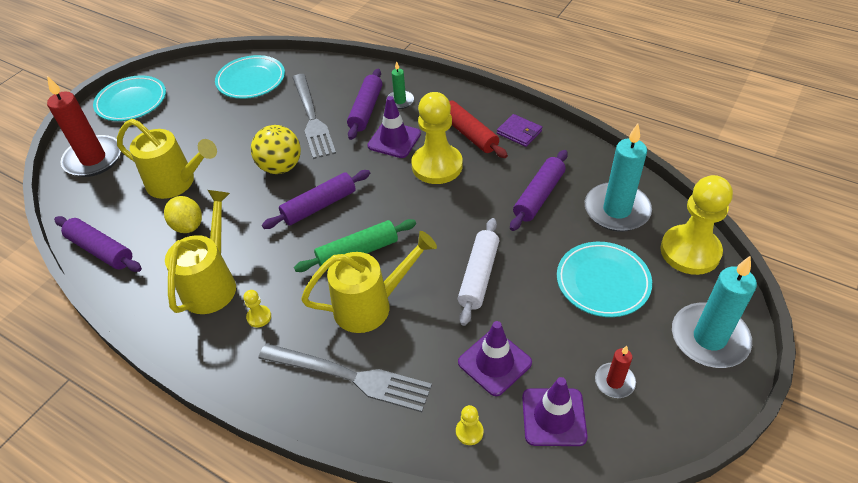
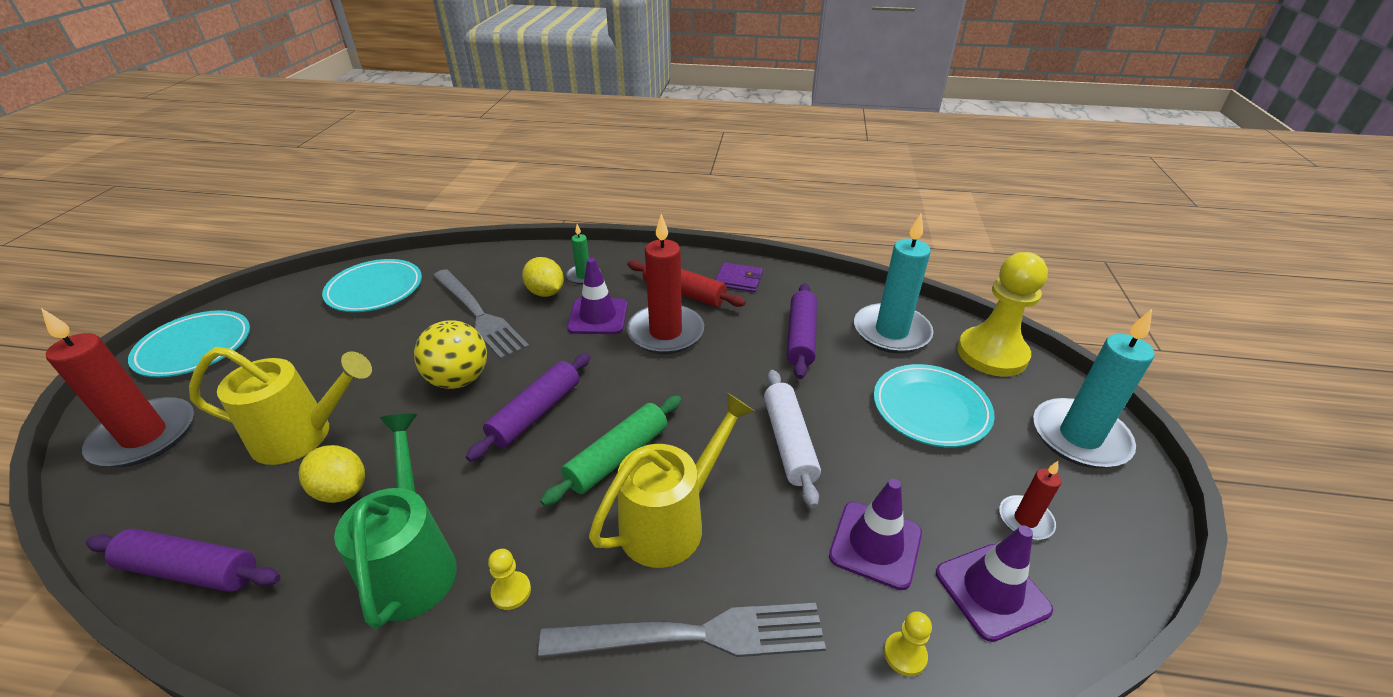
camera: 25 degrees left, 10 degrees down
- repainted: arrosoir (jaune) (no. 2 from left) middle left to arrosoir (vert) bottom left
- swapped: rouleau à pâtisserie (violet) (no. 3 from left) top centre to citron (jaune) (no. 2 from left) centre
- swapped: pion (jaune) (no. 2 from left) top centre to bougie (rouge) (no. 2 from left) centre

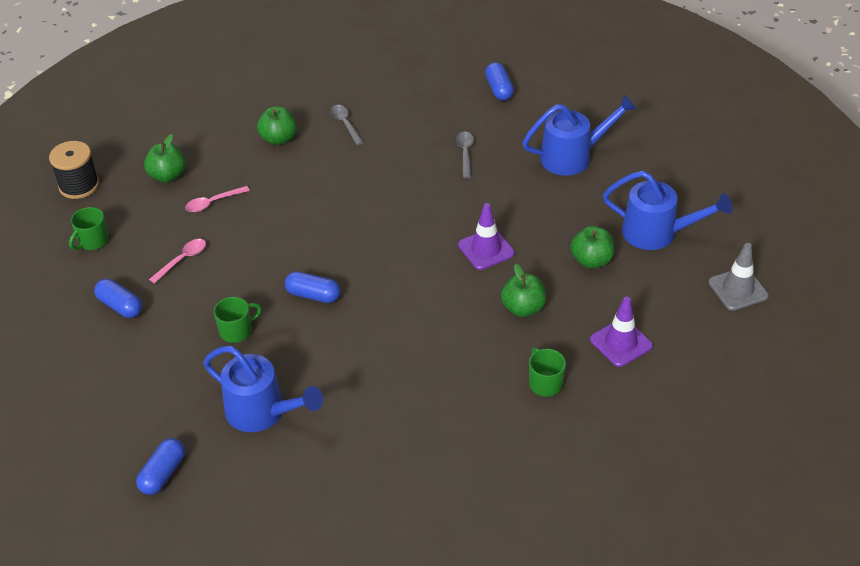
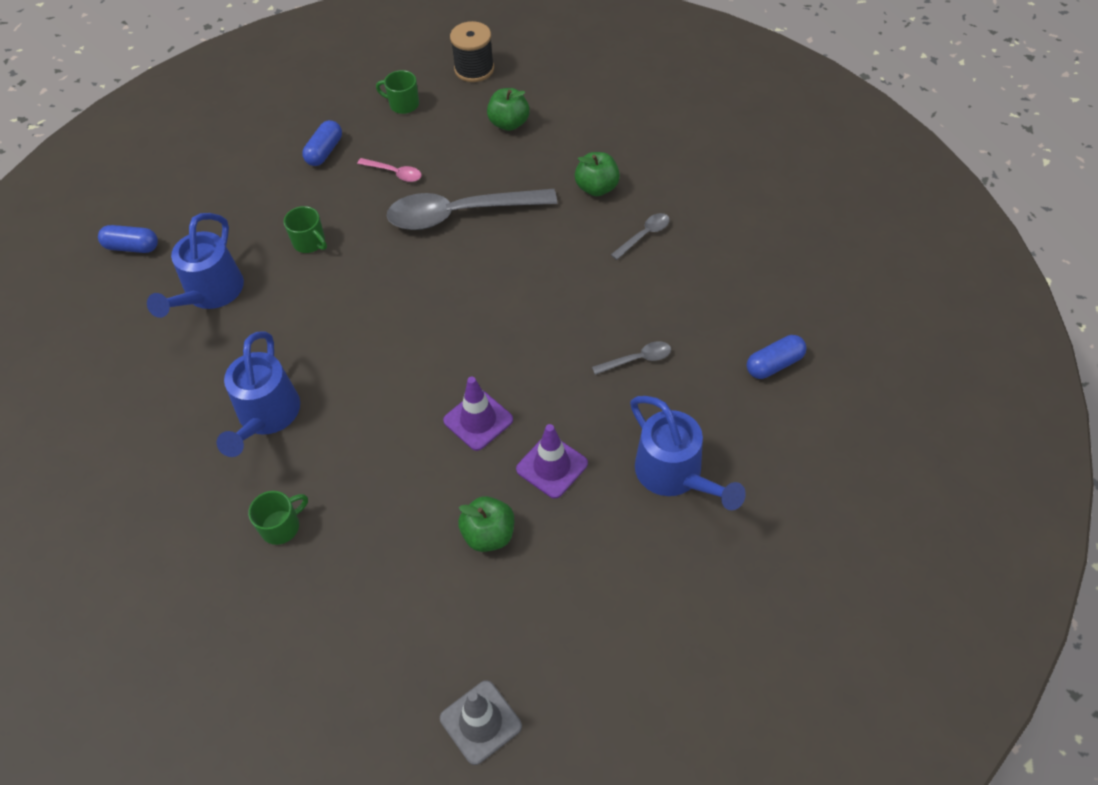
camera: 75 degrees right, 10 degrees up
- gone: cuillère (rose) (no. 2 from left) middle left
- gone: gélule (bleu) (no. 3 from left) centre
- gone: pomme (vert) (no. 3 from left) centre
- shifted: cône de chantier (violet) (no. 2 from left) middle right to centre
- shifted: arrosoir (bleu) (no. 3 from left in the first image) middle right to arrosoir (bleu) (no. 2 from left) middle left
- new: cuillère (gris) (no. 1 from left) top centre

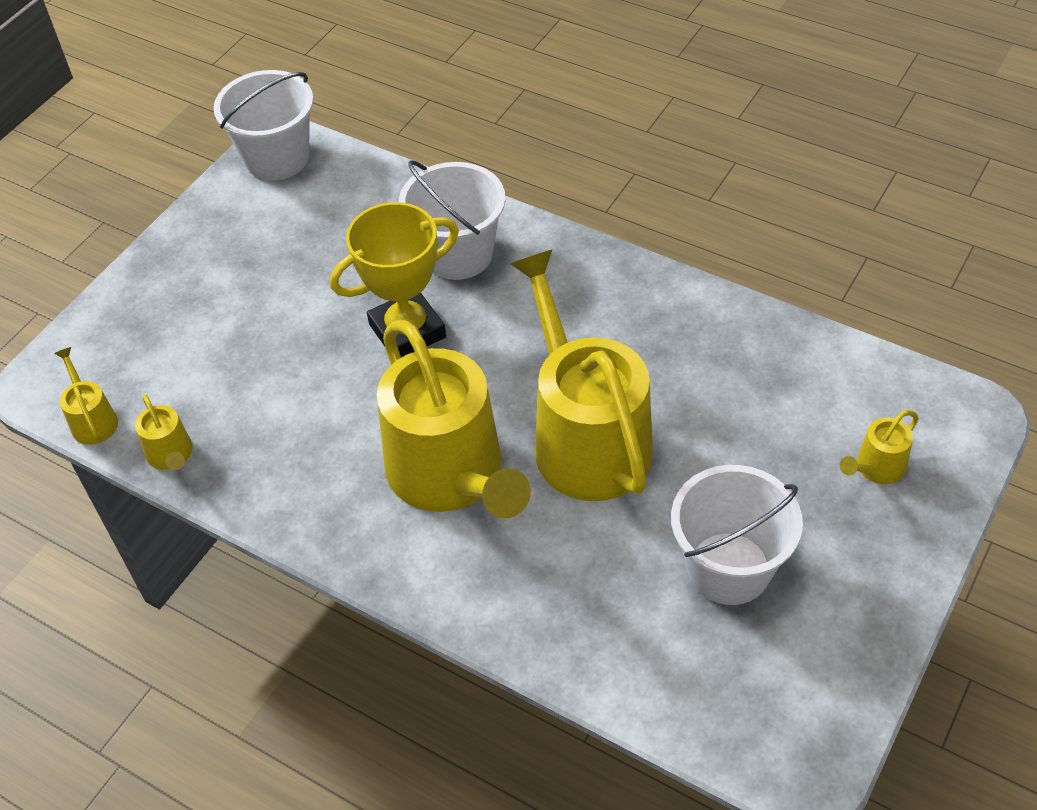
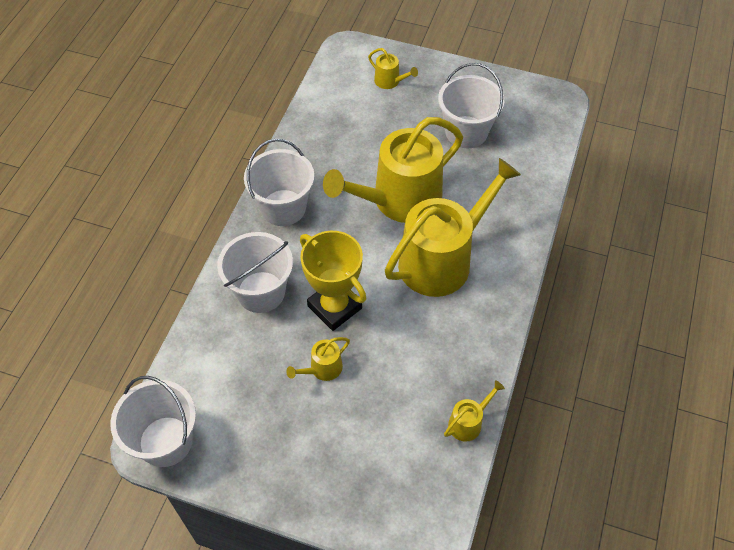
camera: 105 degrees left, 5 degrees up
- shifted: arrosoir (jaune) (no. 1 from left) middle left to centre
- new: seau (blanc) (no. 3 from left) top centre

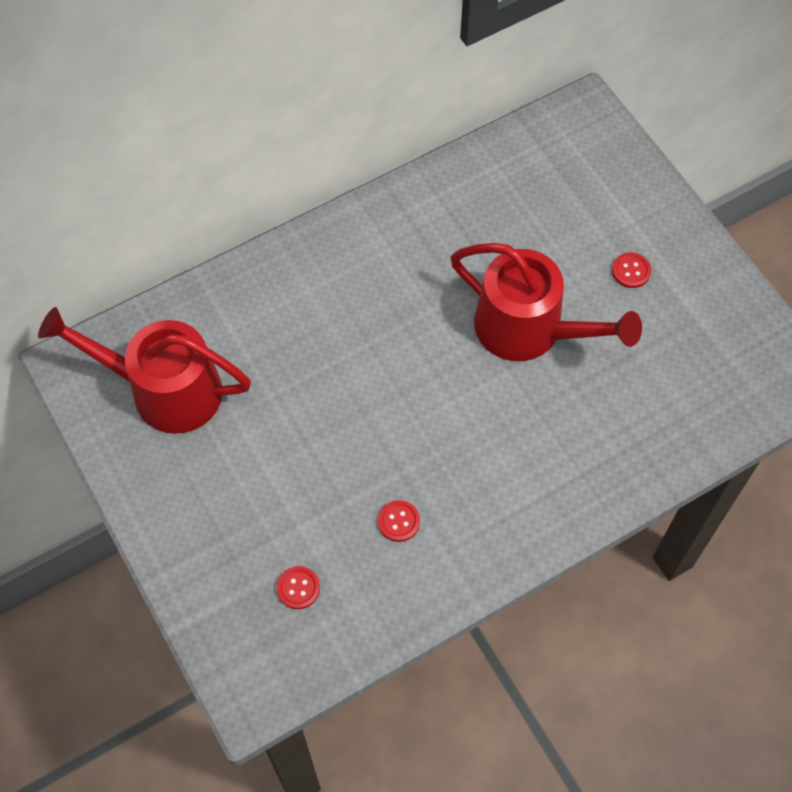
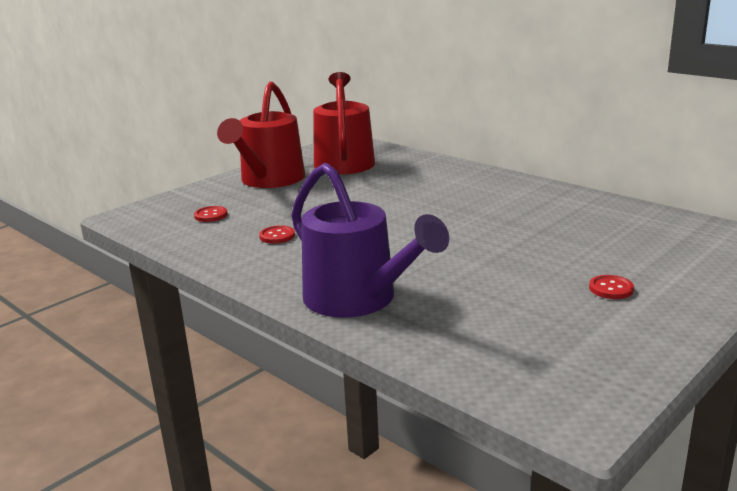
camera: 75 degrees right, 40 degrees down
- shifted: arrosoir (rouge) (no. 2 from left in the first image) middle right to arrosoir (rouge) (no. 1 from left) top centre
- new: arrosoir (violet) centre

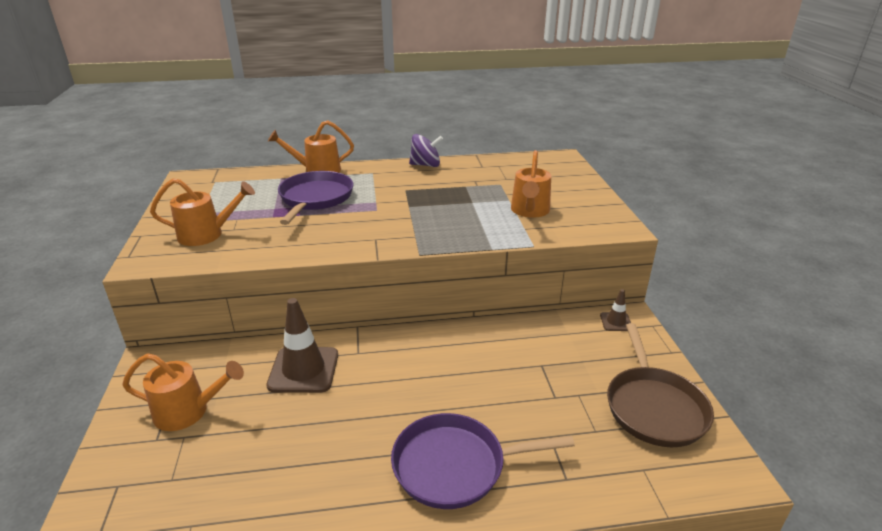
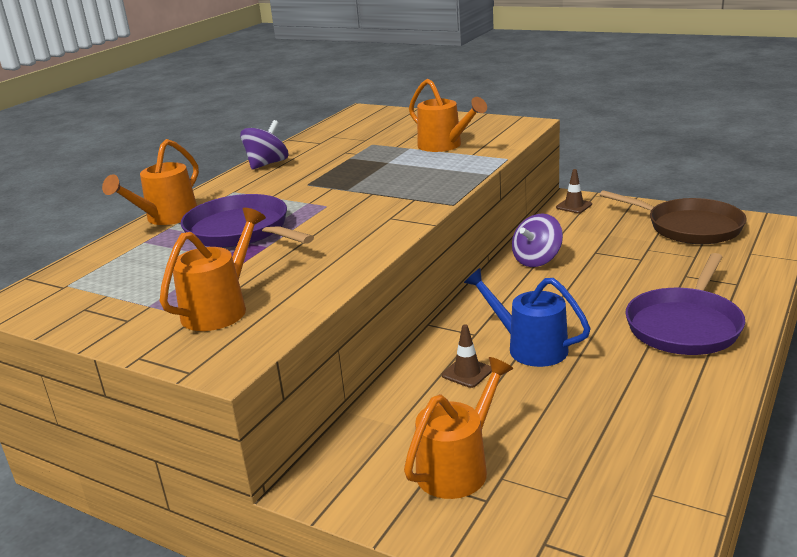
camera: 50 degrees left, 5 degrees down
- scaled: cône de chantier (marron) (no. 1 from left) centre = centre x0.50
- new: arrosoir (bleu) centre
- new: toupie (violet) (no. 2 from left) middle right

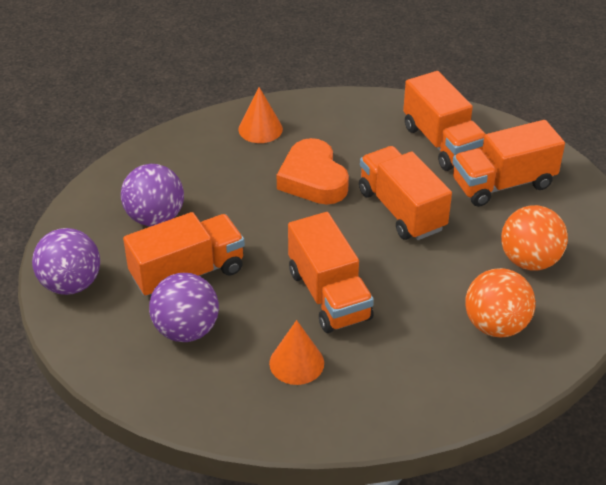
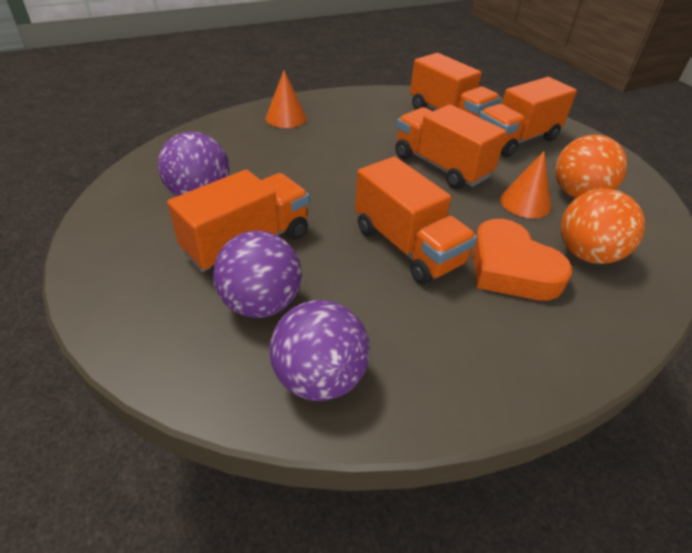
camera: 15 degrees left, 0 degrees up
- shifted: balle (violet) (no. 1 from left in the first image) middle left to balle (violet) (no. 3 from left) centre
- shifted: cône (orange) (no. 2 from left) bottom centre to top right
- shifted: cœur (orange) centre to middle right

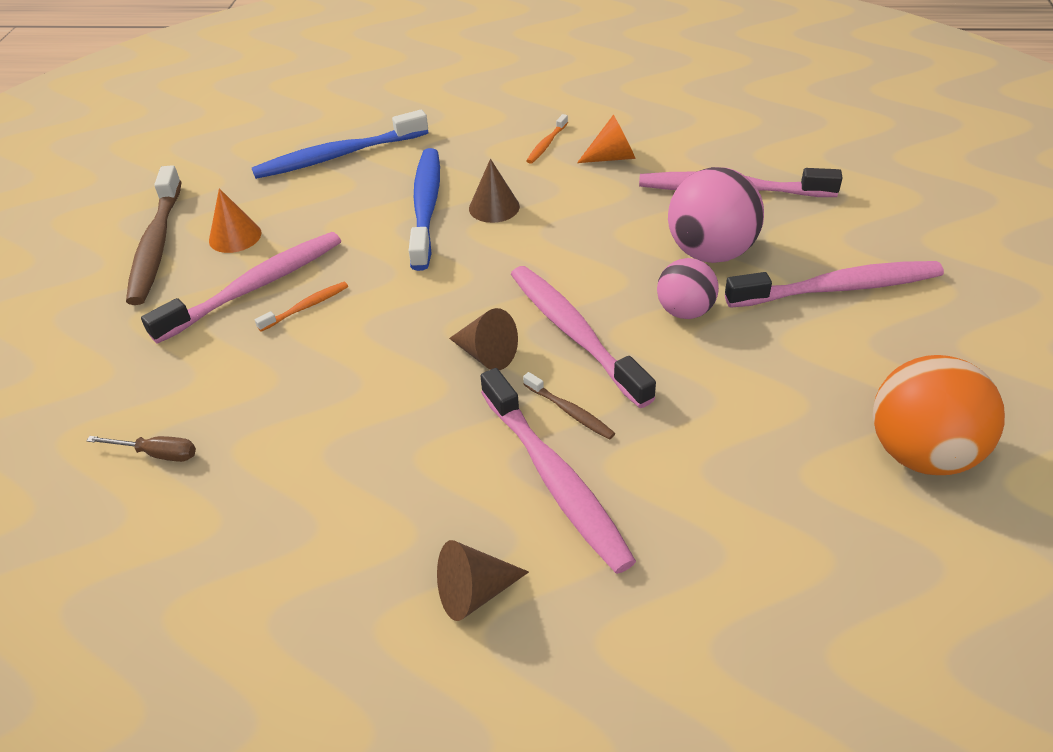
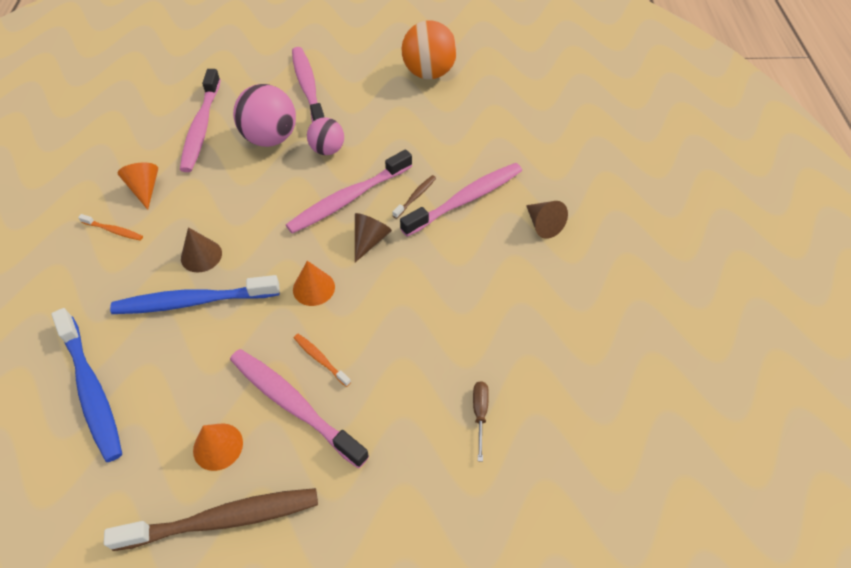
camera: 100 degrees left, 10 degrees up
- new: cône (orange) (no. 3 from left) centre

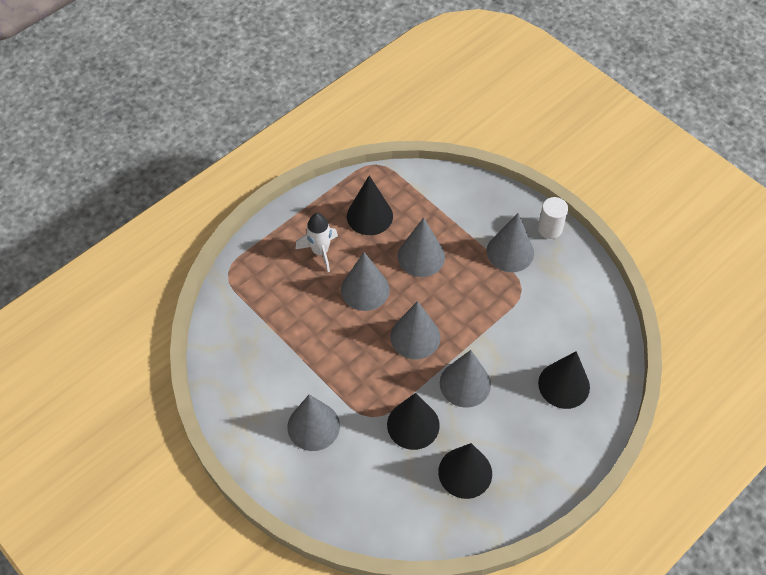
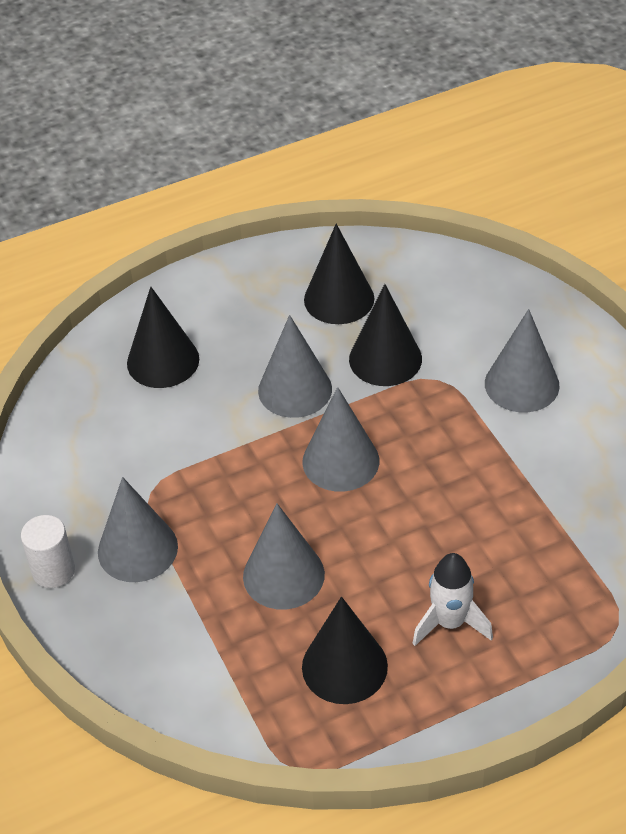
camera: 160 degrees left, 10 degrees down
- gone: cône (gris) (no. 2 from left) centre

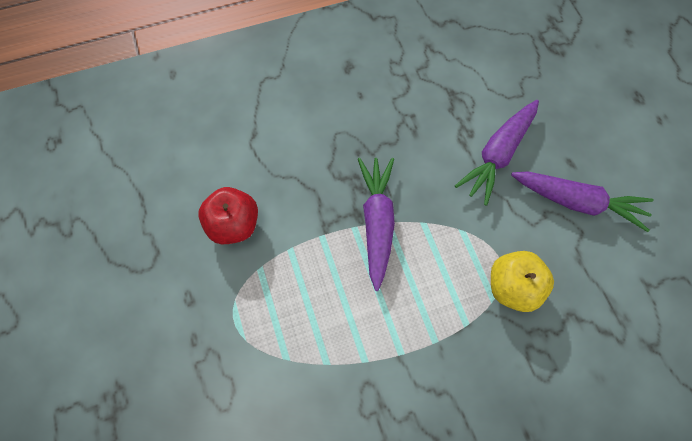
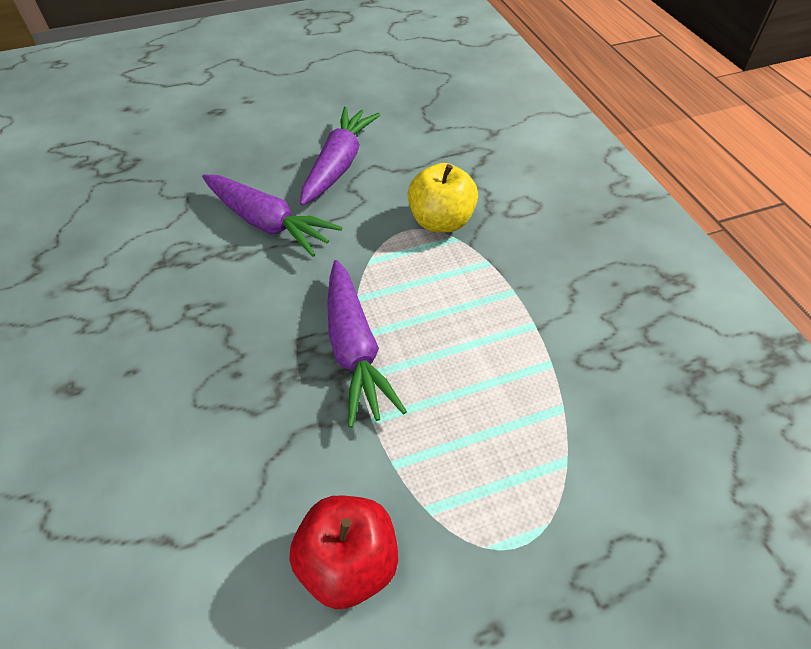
camera: 90 degrees left, 15 degrees down
- rotated: carotte (violet) (no. 1 from left in the first image) centre = centre 105 degrees counterclockwise

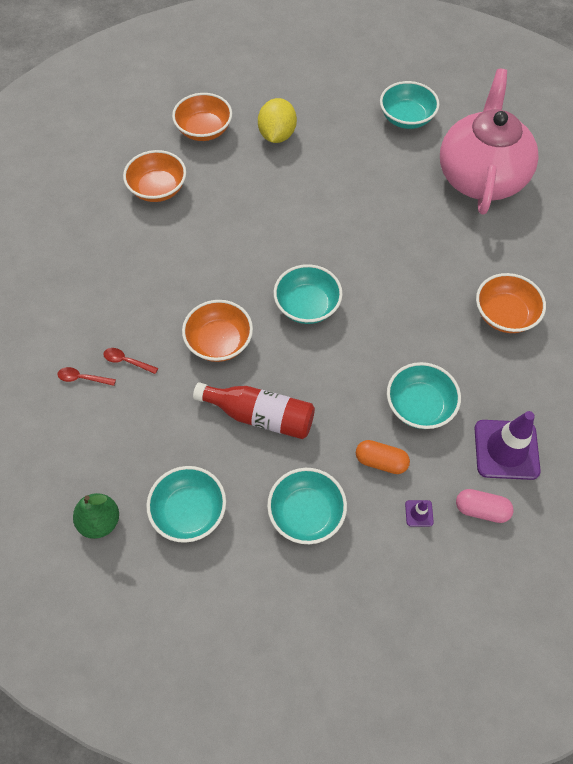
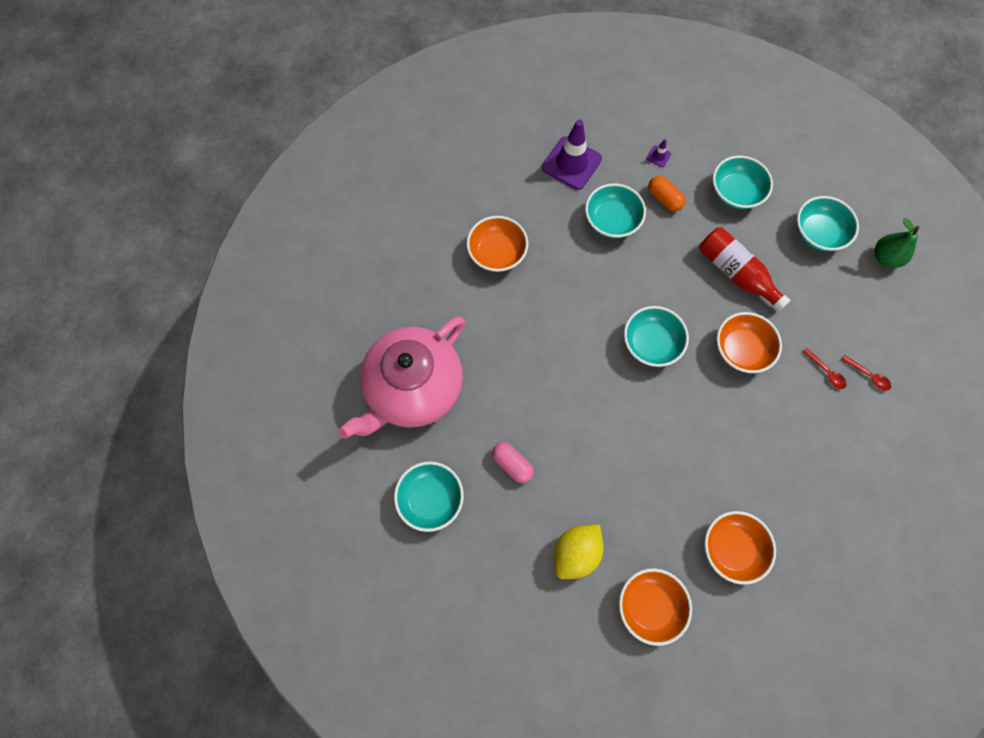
camera: 150 degrees left, 10 degrees up
- shifted: gélule (rose) middle right to centre

